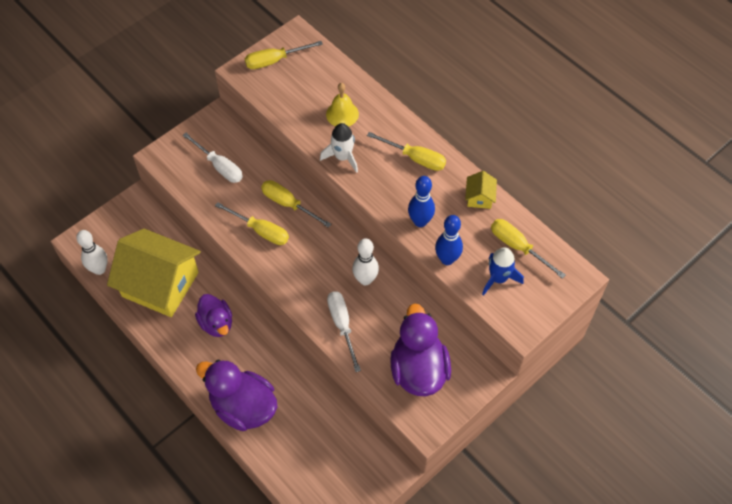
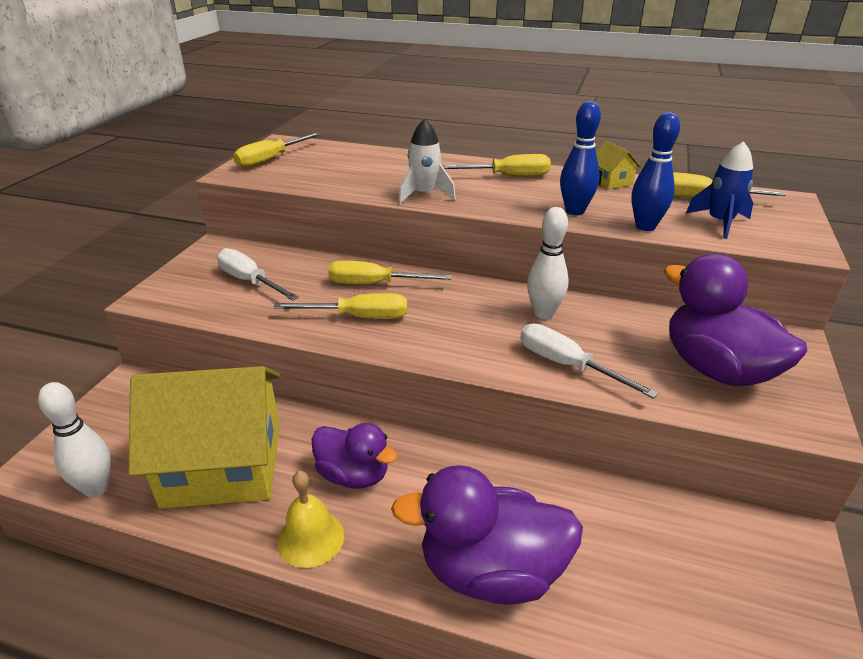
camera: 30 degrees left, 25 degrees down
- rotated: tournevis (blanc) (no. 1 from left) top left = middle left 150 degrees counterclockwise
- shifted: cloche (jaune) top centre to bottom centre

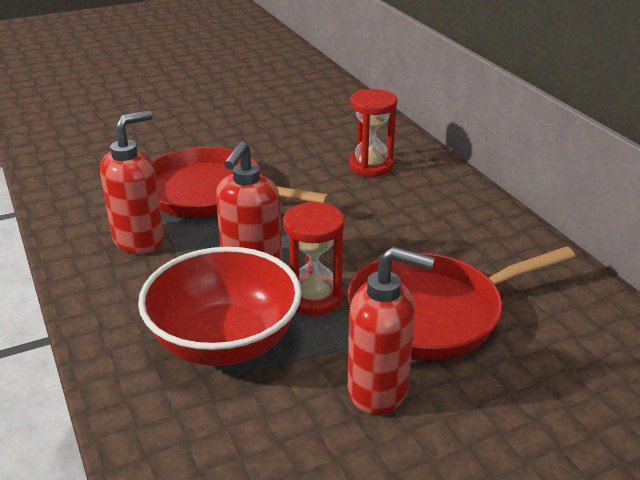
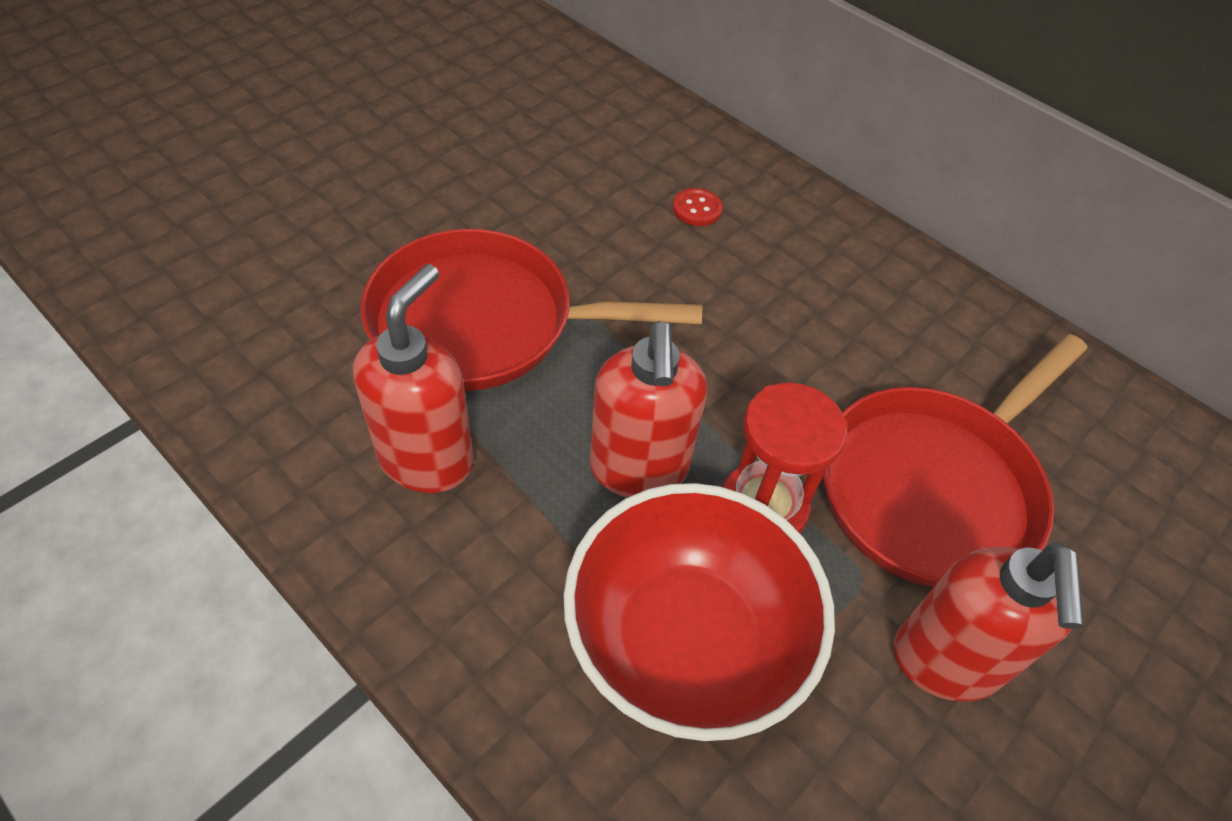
camera: 25 degrees left, 20 degrees up
- rotated: distributeur de savon (rouge) (no. 3 from left) bottom centre = bottom right 105 degrees clockwise
- swapped: sablier (rouge) (no. 2 from left) top centre to bouton (rouge) top centre

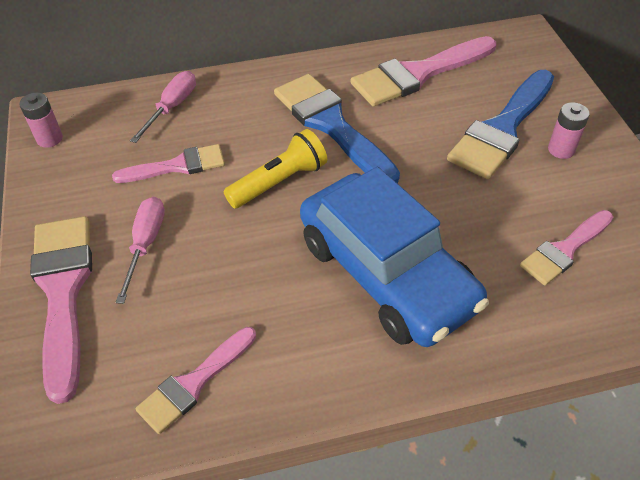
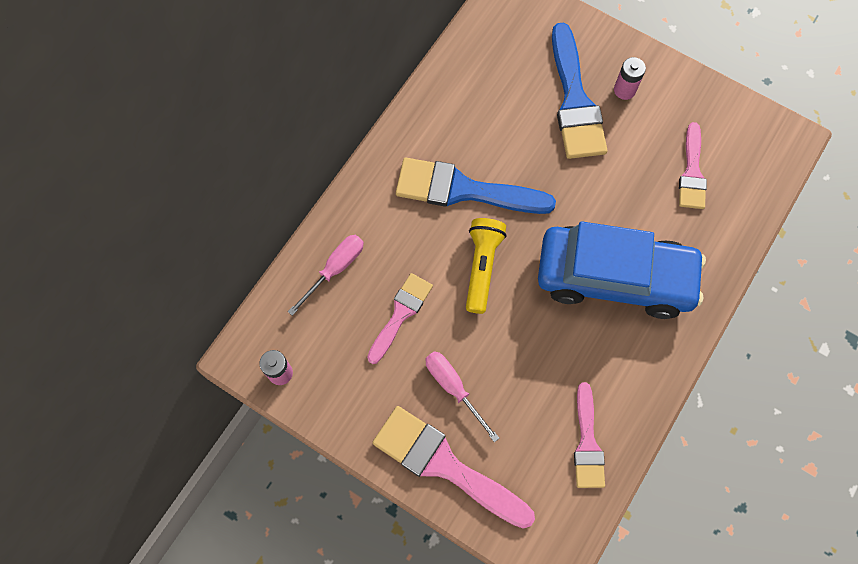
camera: 45 degrees left, 20 degrees up
- rotated: tournevis (rose) (no. 2 from left in the first image) top left = centre 60 degrees clockwise
- gone: pinceau (rose) (no. 4 from left) top centre

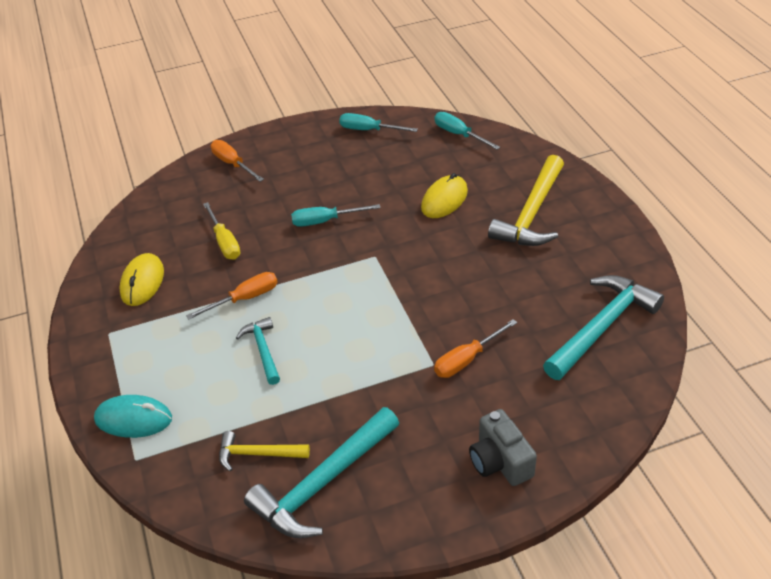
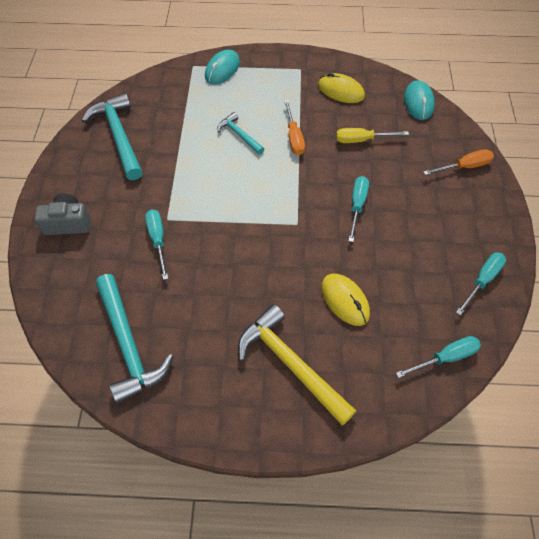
camera: 110 degrees right, 15 degrees up
- gone: marteau (jaune) (no. 1 from left) bottom centre
- rotated: marteau (turquoise) (no. 1 from left in the first image) centre = top centre 135 degrees counterclockwise
- repainted: tournevis (orange) (no. 3 from left) centre to tournevis (turquoise) (no. 1 from left) middle left
- new: souris (turquoise) (no. 2 from left) top right

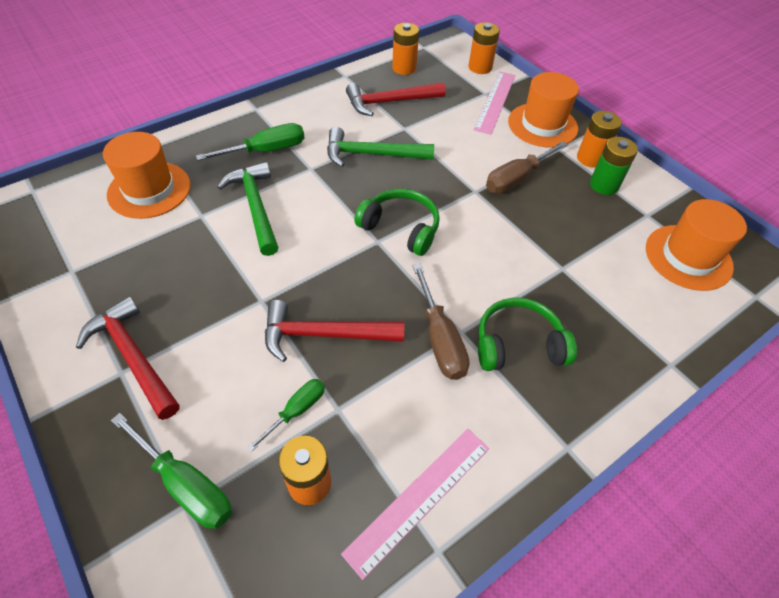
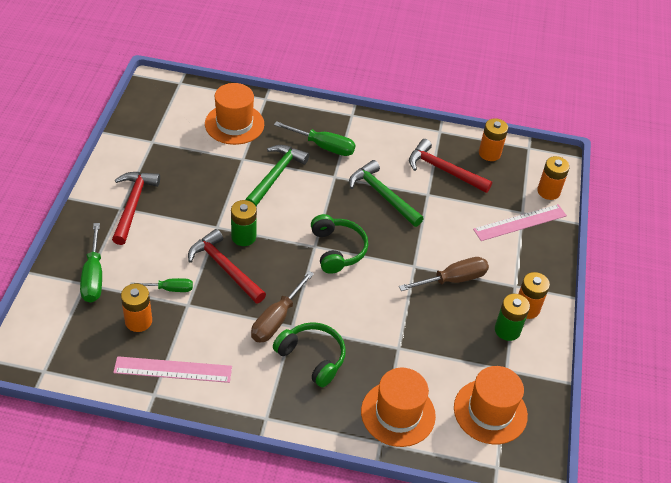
camera: 45 degrees right, 5 degrees down
- rotated: tournevis (marron) (no. 2 from left) top right = centre 150 degrees clockwise
- shifted: chapeau (orange) (no. 2 from left) top right to bottom centre
- new: pile (vert) (no. 1 from left) centre

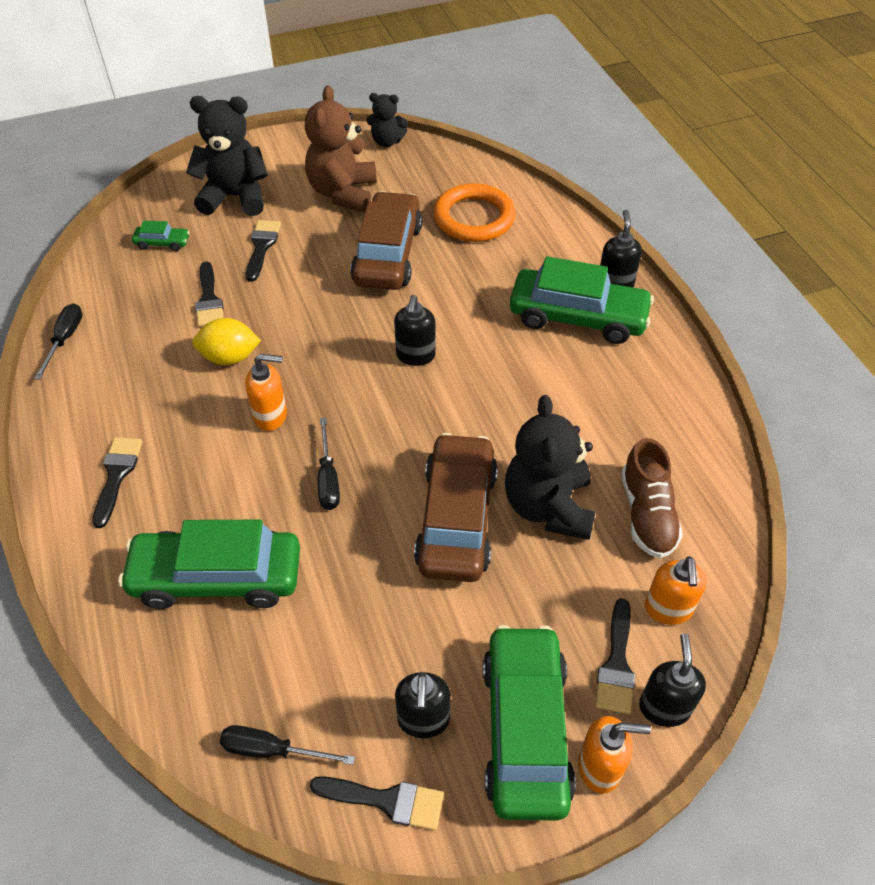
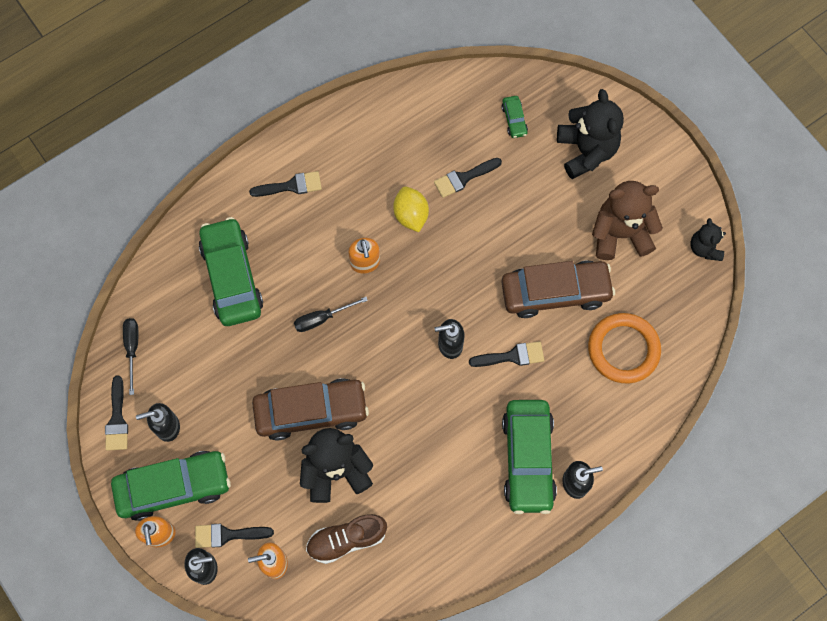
camera: 75 degrees right, 20 degrees up
- gone: tournevis (noir) (no. 1 from left) middle left
- shifted: pinceau (noir) (no. 3 from left in the first image) top left to pinceau (noir) (no. 5 from left) centre

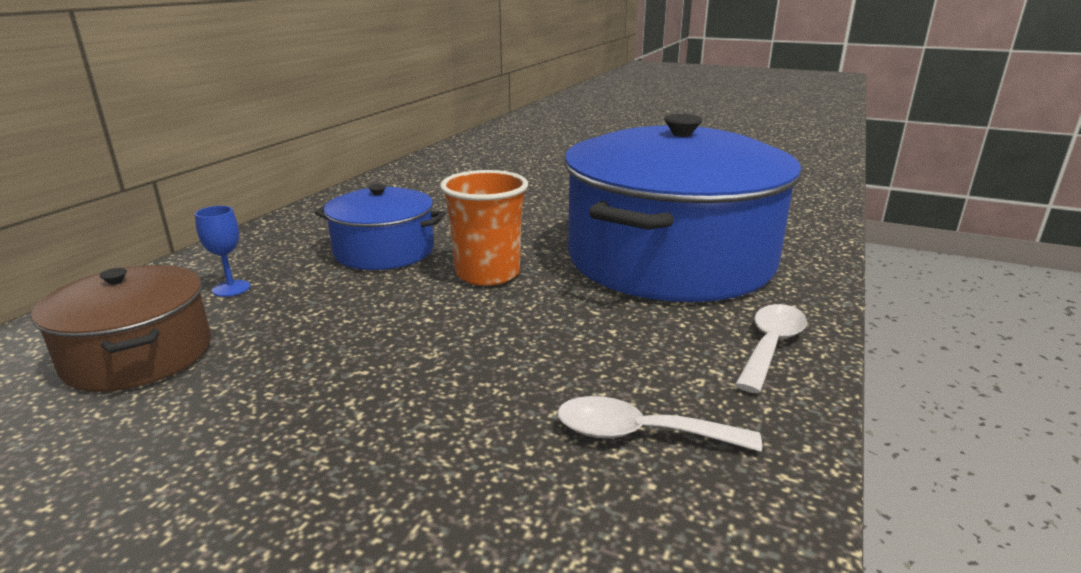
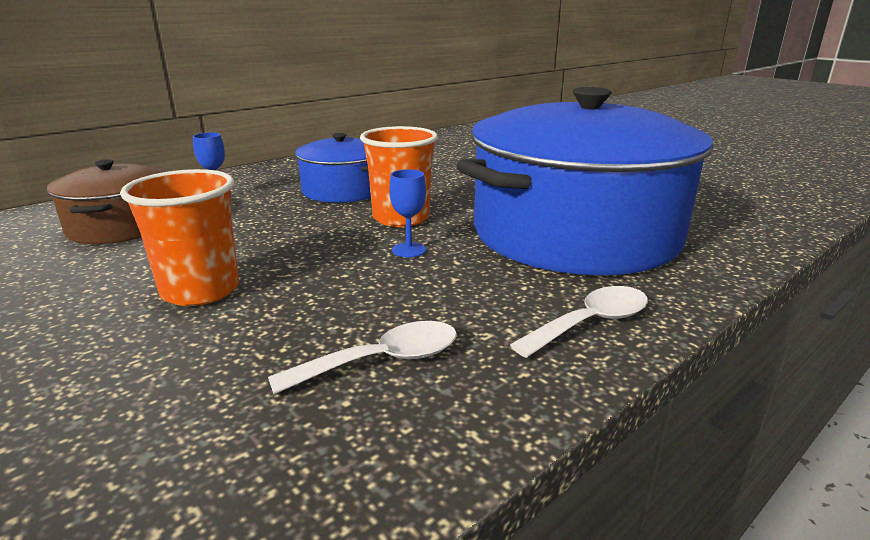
camera: 25 degrees right, 0 degrees up
- rotated: cuillère (blanc) (no. 1 from left) bottom centre = centre 120 degrees clockwise
- new: gobelet (orange) (no. 1 from left) middle left
- new: verre à pied (bleu) (no. 2 from left) centre

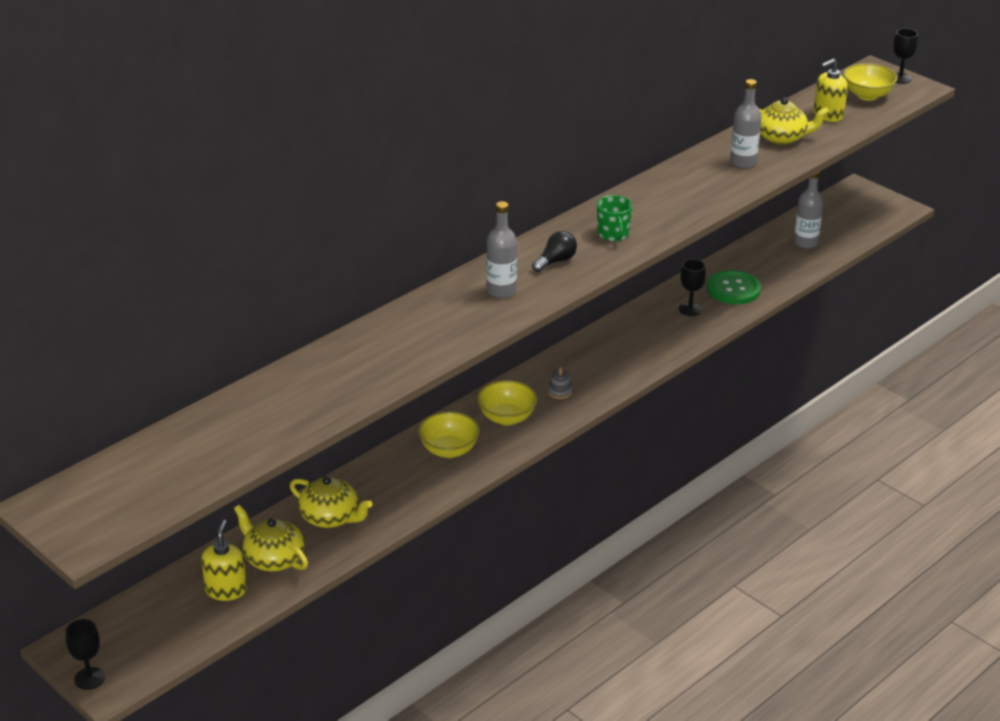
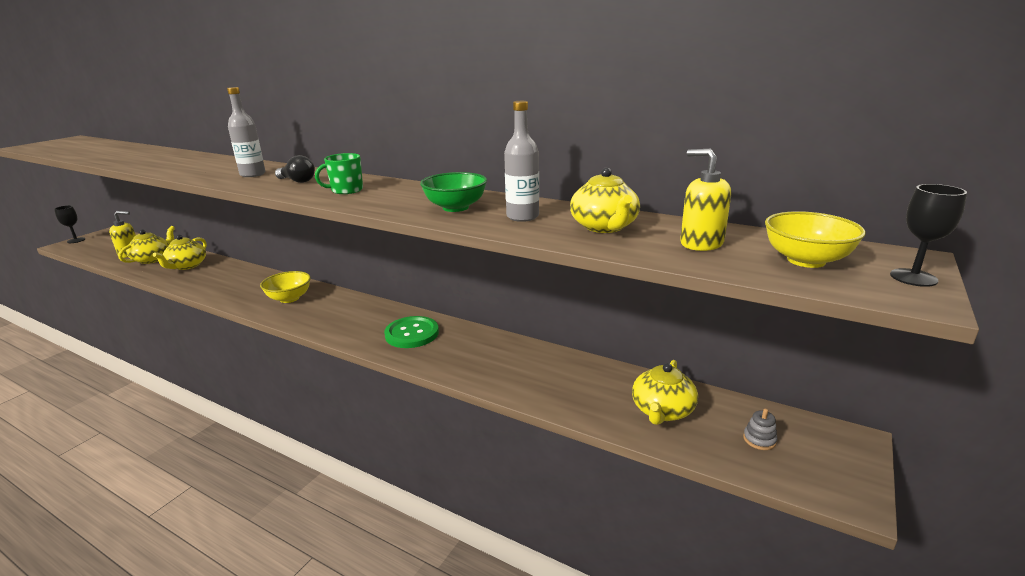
camera: 75 degrees right, 10 degrees down
- gone: bol (jaune) (no. 1 from left) centre
- shifted: jouet à empiler (gris) centre to bottom right
- gone: verre à pied (noir) (no. 2 from left) middle right
- shifted: bouton (vert) middle right to centre
- swapped: bouteille (gris) (no. 3 from left) top right to théière (jaune) (no. 4 from left) bottom centre
- new: bol (vert) centre

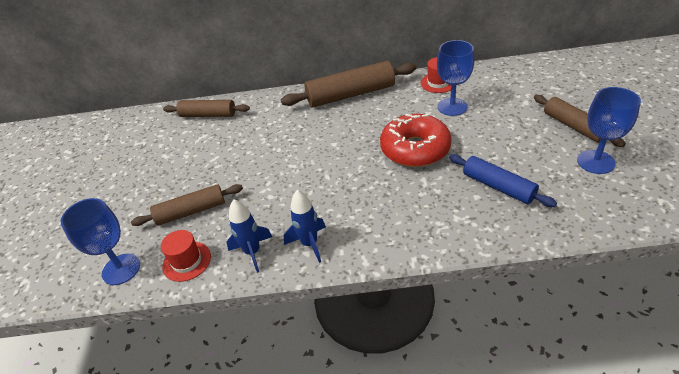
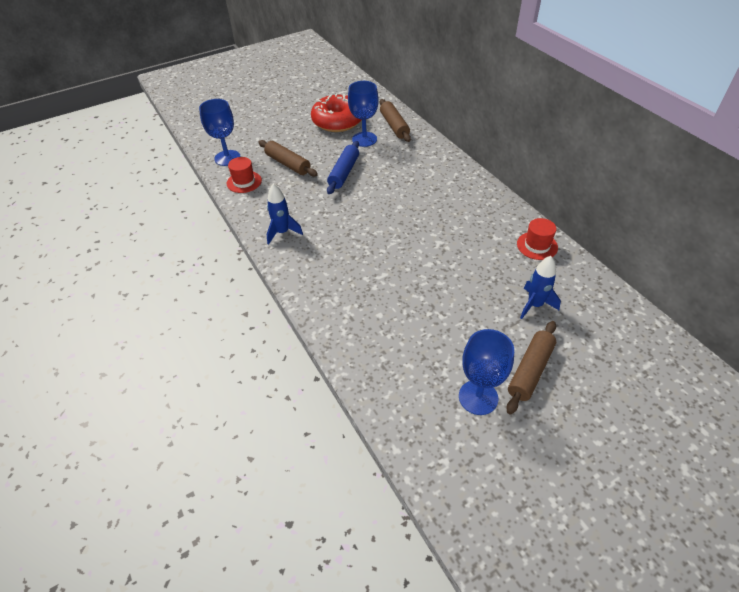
camera: 60 degrees right, 5 degrees up
- shifted: fusée (bleu) (no. 1 from left in the first image) centre to fusée (bleu) (no. 2 from left) middle right
- gone: rouleau à pâtisserie (marron) (no. 3 from left) top centre
- shifted: beignet (rouge) centre to top centre
- shifted: verre à pied (bleu) (no. 2 from left) top right to top centre
- shifted: rouleau à pâtisserie (bleu) middle right to top centre

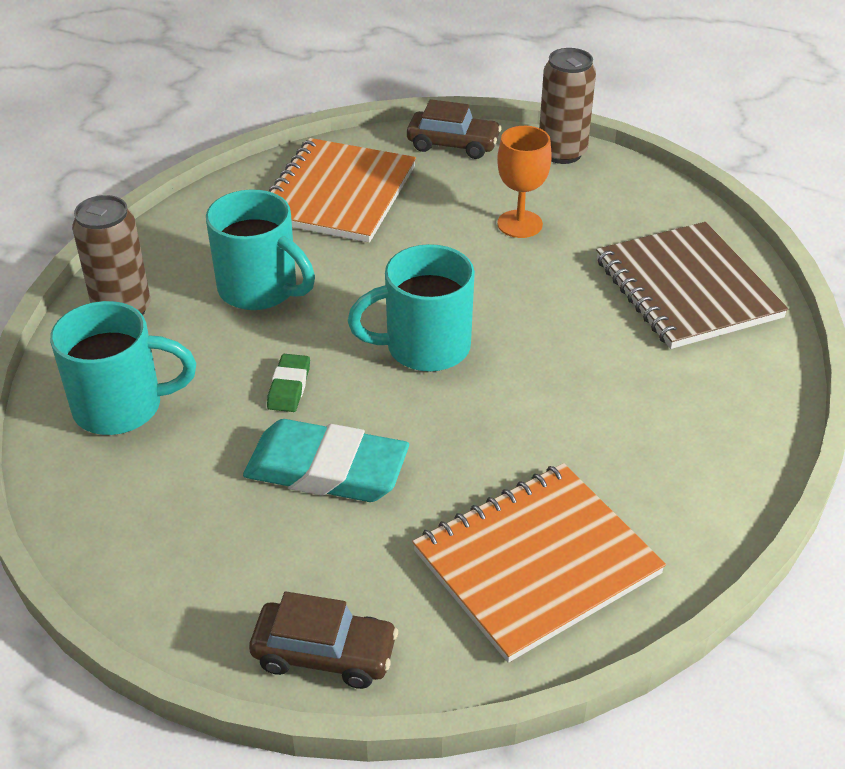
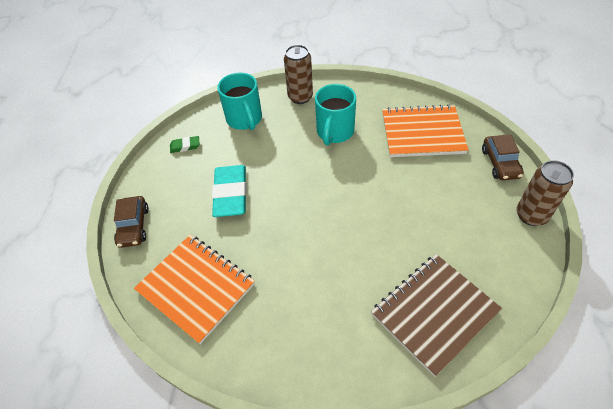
camera: 75 degrees right, 10 degrees up
- shifted: gomme (vert) centre to middle left
- gone: tasse (turquoise) (no. 3 from left) centre
- gone: verre à pied (orange) top centre

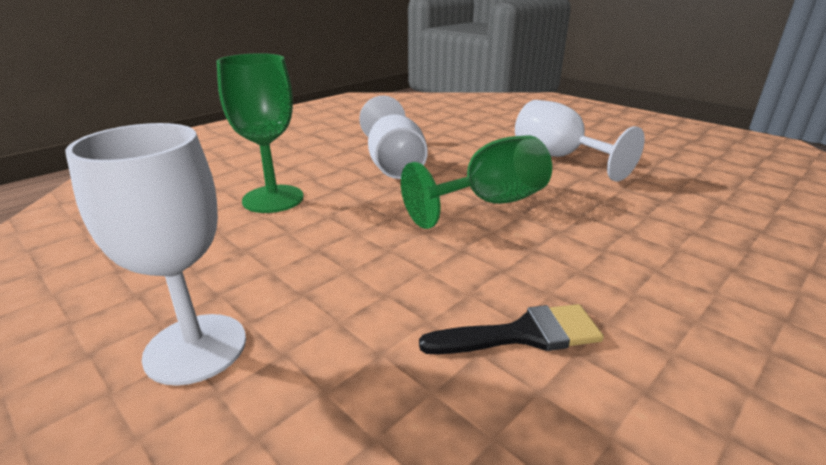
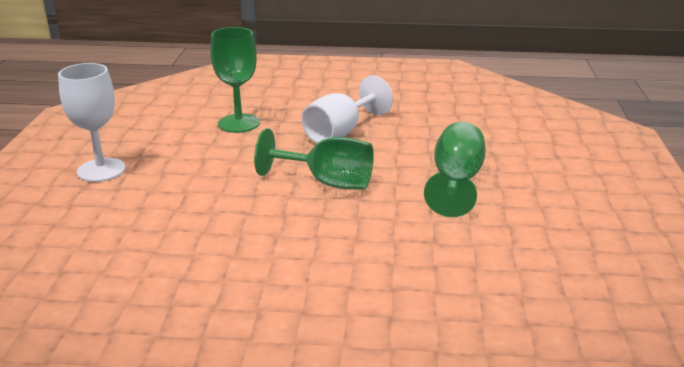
camera: 50 degrees right, 0 degrees up
- gone: pinceau (noir) bottom centre
- repainted: verre à pied (blanc) (no. 3 from left) top right to verre à pied (vert) (no. 3 from left) centre

